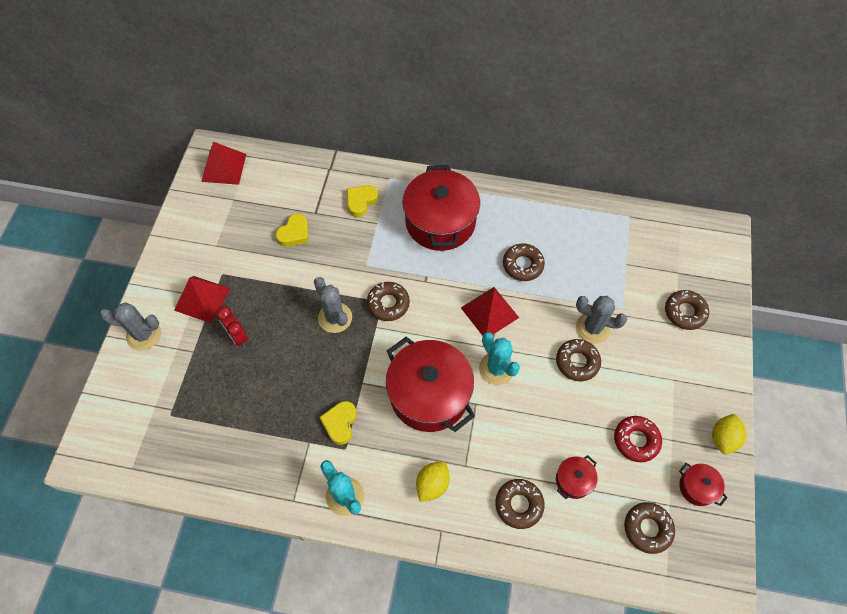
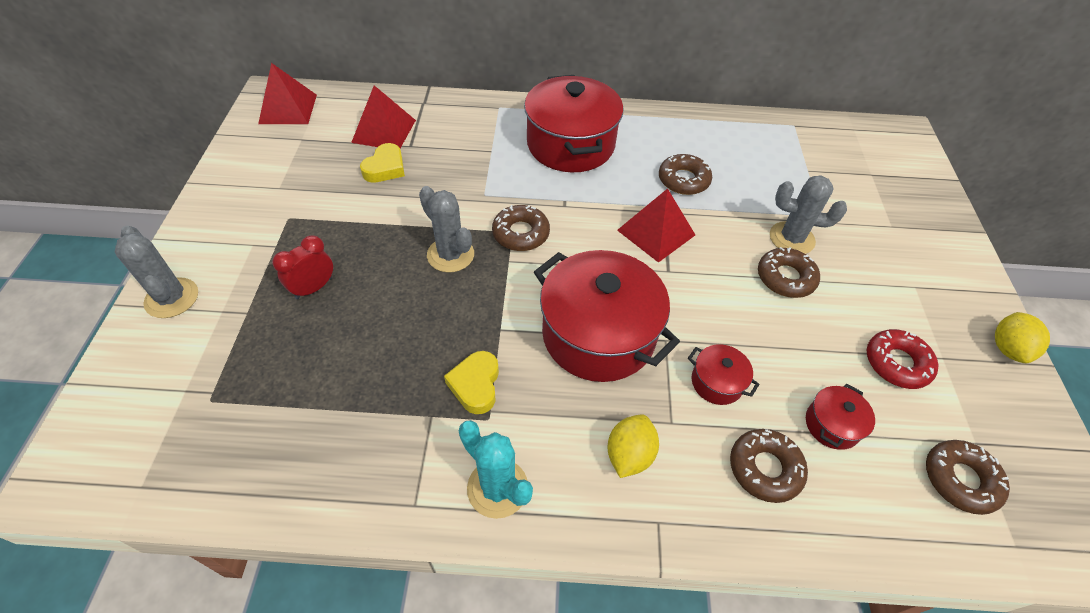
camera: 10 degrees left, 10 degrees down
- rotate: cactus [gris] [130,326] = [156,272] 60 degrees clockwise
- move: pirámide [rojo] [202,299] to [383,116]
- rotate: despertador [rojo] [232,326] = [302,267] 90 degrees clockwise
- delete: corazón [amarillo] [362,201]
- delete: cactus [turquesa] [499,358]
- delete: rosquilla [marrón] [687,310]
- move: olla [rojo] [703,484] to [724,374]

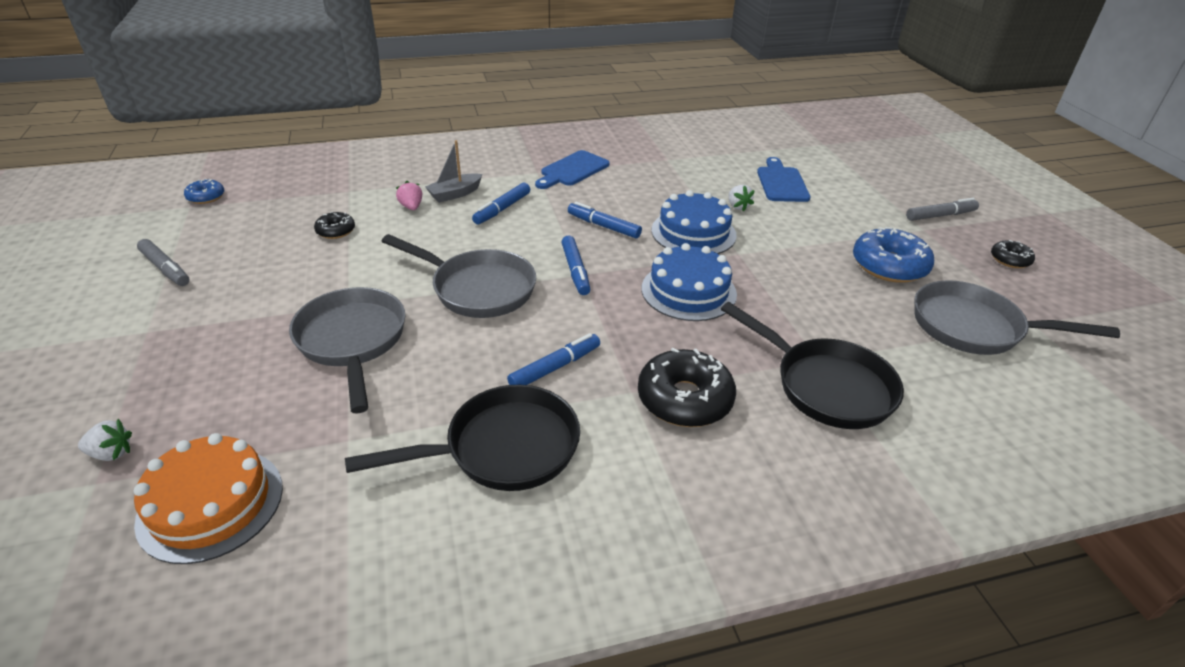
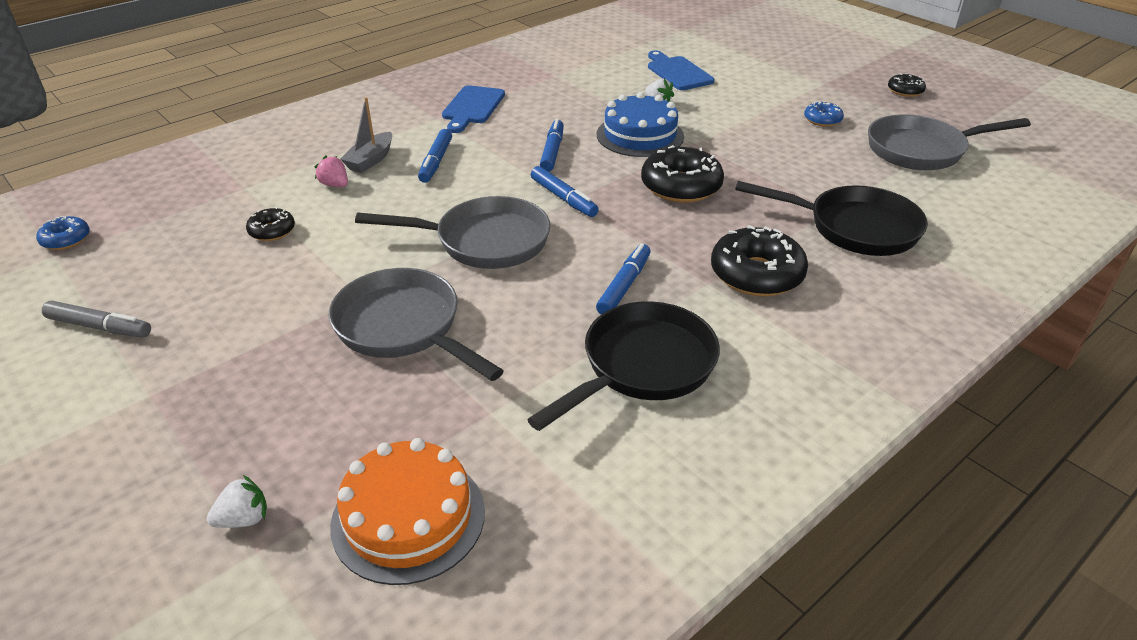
camera: 25 degrees left, 0 degrees up
- rotate: rotulador [azul] [605,220] = [552,145] 90 degrees clockwise
- replace: tarta [azul] [689,282] to rosquilla [negro] [682,174]
- resize: rosquilla [azul] [893,255] = [824,114] x0.53
- delete: rotulador [gris] [942,209]

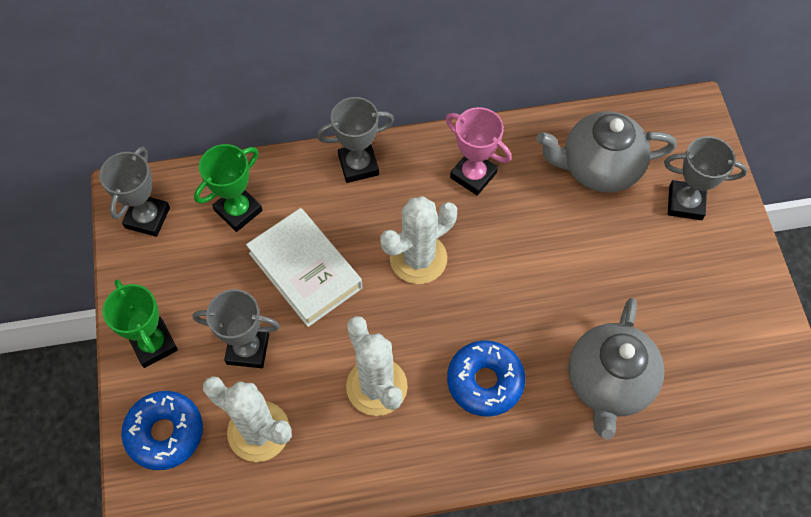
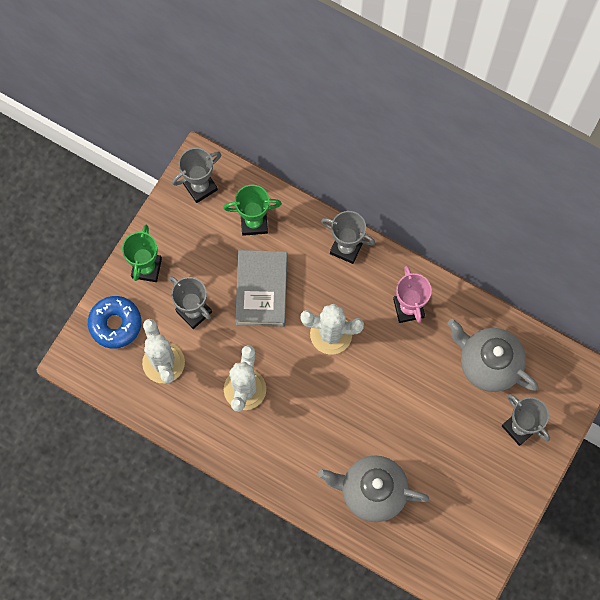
camera: 40 degrees right, 10 degrees up
- recolor: libro [blanco] [304,267] to libro [gris] [261,288]
- delete: rosquilla [azul] [486,378]
- rotate: tetera [gris] [616,369] = [373,488] 45 degrees clockwise

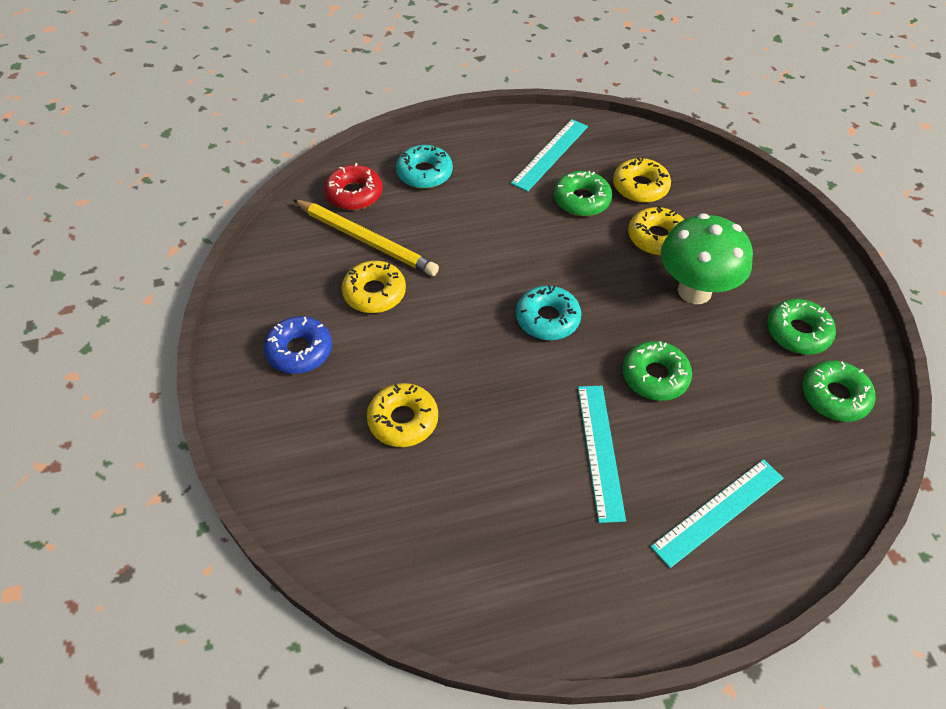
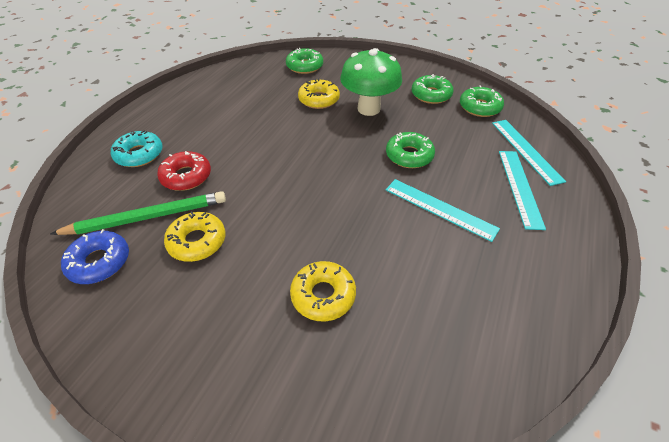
camera: 50 degrees left, 5 degrees down
- move: rosquilla [azul] [298,345] to [95,256]
- recolor: lápiz [amarillo] [366,237] to lápiz [verde] [138,213]
- move: rosquilla [rojo] [353,186] to [184,171]
- move: regla [turquesa] [549,155] to [529,153]
- delete: rosquilla [turquesa] [548,312]
- move: rosquilla [verde] [583,193] to [304,61]
- delete: rosquilla [amarillo] [642,180]

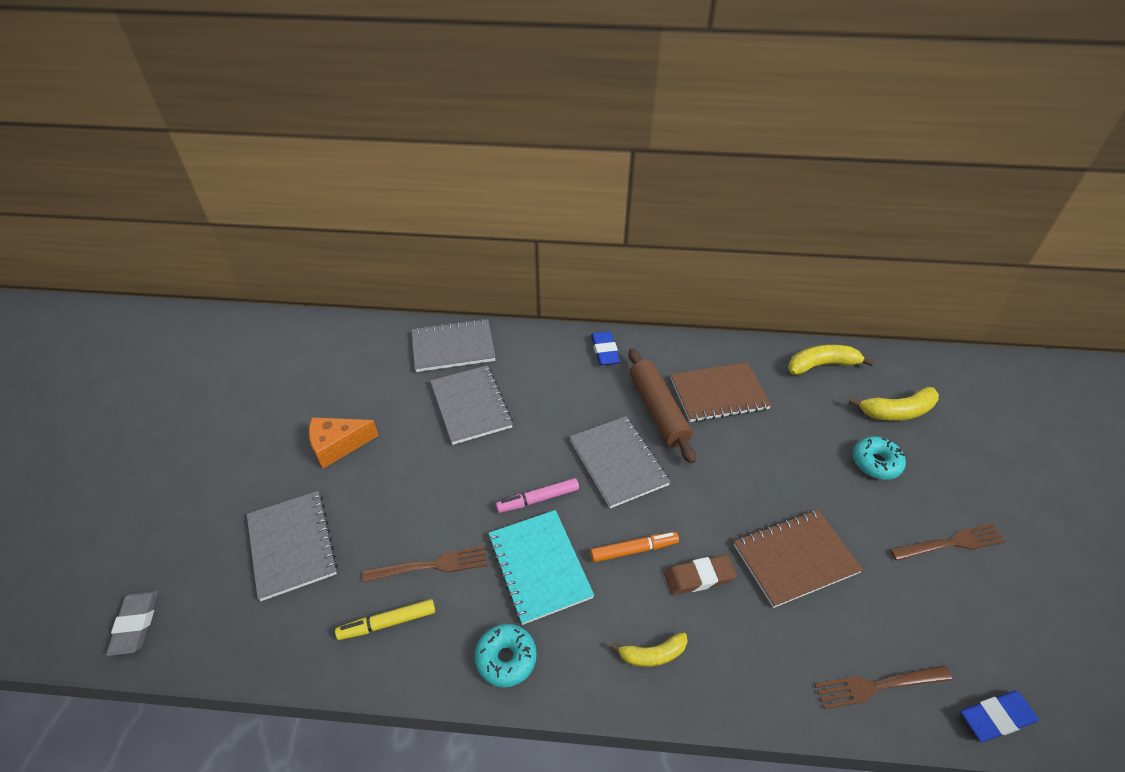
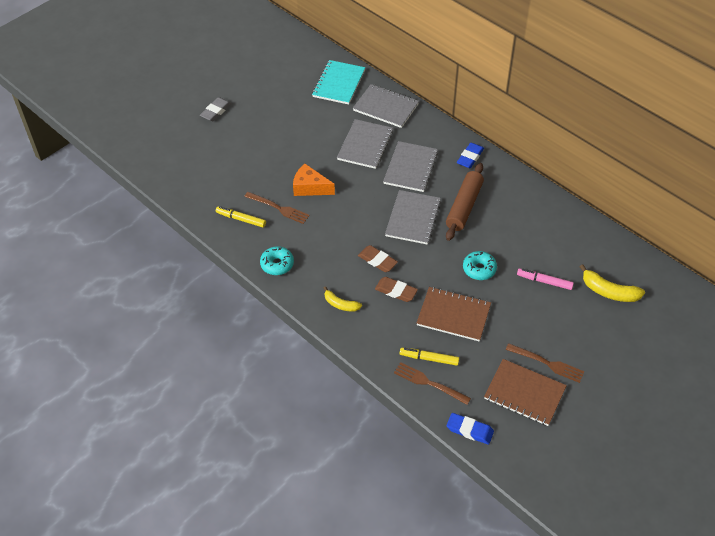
camera: 40 degrees right, 5 degrees up
- move: goma de borrar [gris] [132,622] to [216,109]
- move: cuaderno [gris] [292,546] to [410,166]
- move: queso [naranja] [344,443] to [314,180]
- move: cuaderno [turquesa] [541,567] to [338,82]
- move: rotulador [rosa] [537,495] to [545,279]
- replace: rotulador [naranja] [634,547] to goma de borrar [marrón] [378,258]
- move: cuaderno [marrón] [721,392] to [525,392]
- delete: plátano [amarillo] [831,359]
- move: rosquilla [turquesa] [879,458] to [480,265]
- insert: rotulador [amarillo] [429,357]

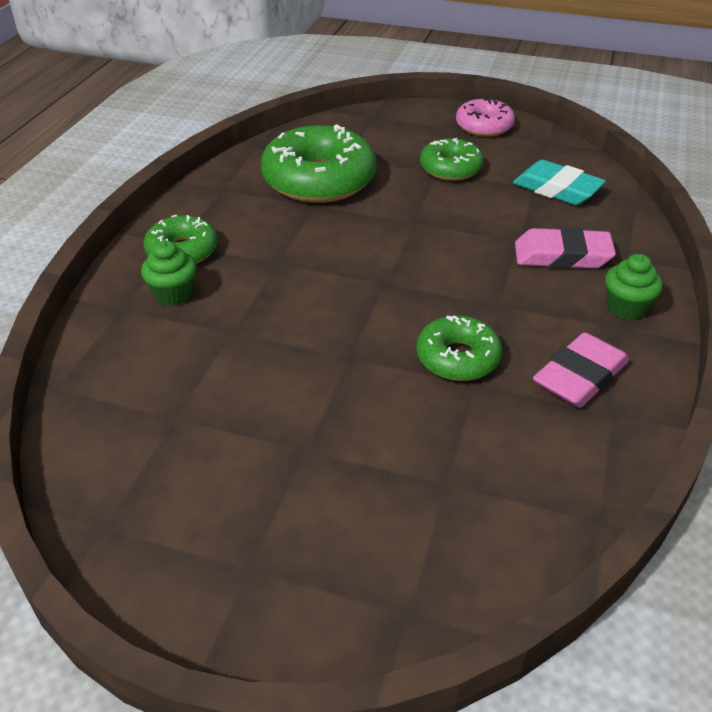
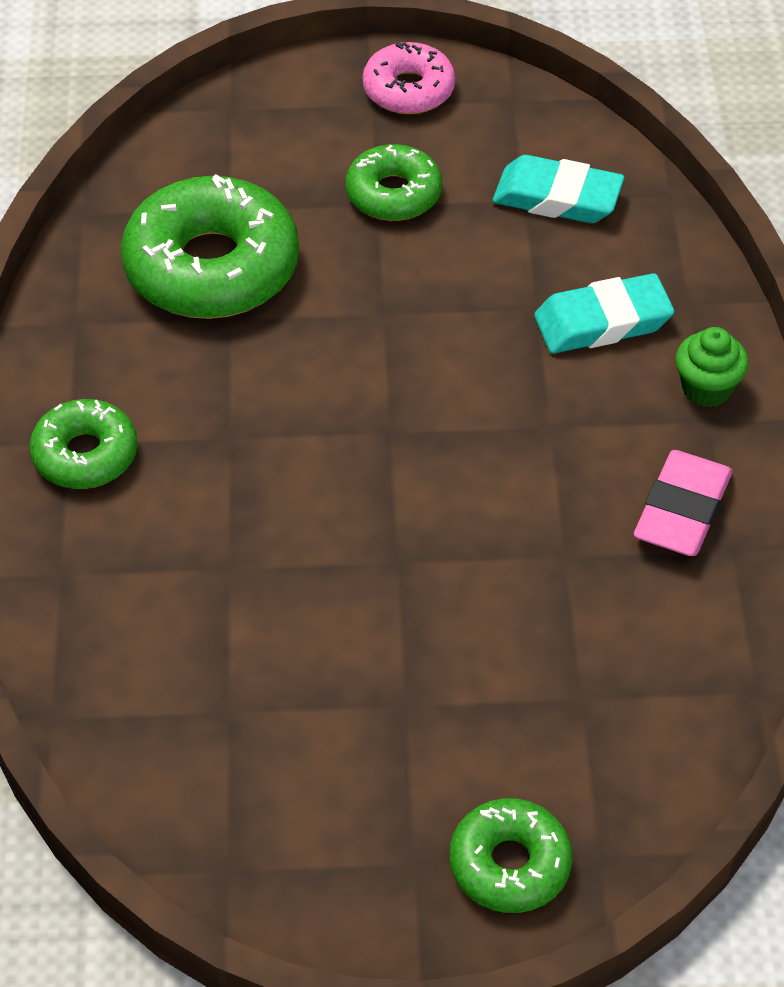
camera: 20 degrees left, 10 degrees up
- delete: magdalena [verde] [169,273]
- move: rosquilla [verde] [459,348] to [511,855]
- recolor: goma de borrar [rosa] [565,248] to goma de borrar [turquesa] [604,313]

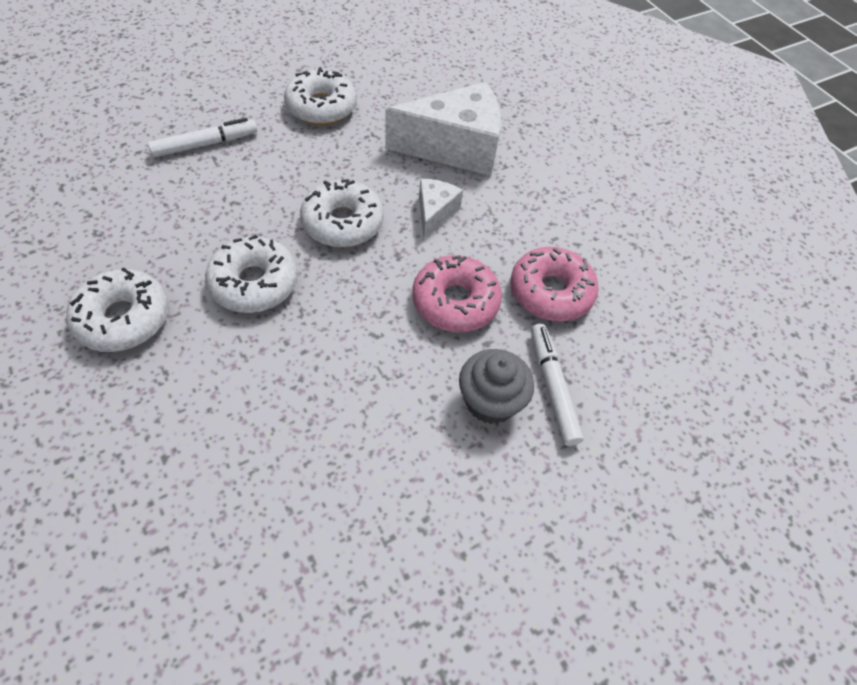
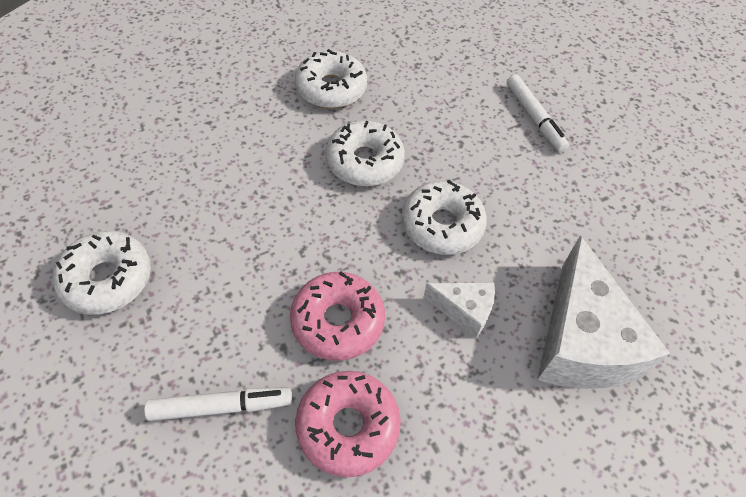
camera: 95 degrees right, 0 degrees up
- move: rosquilla [blanco] [320,96] to [102,273]
- delete: magdalena [gris] [496,386]

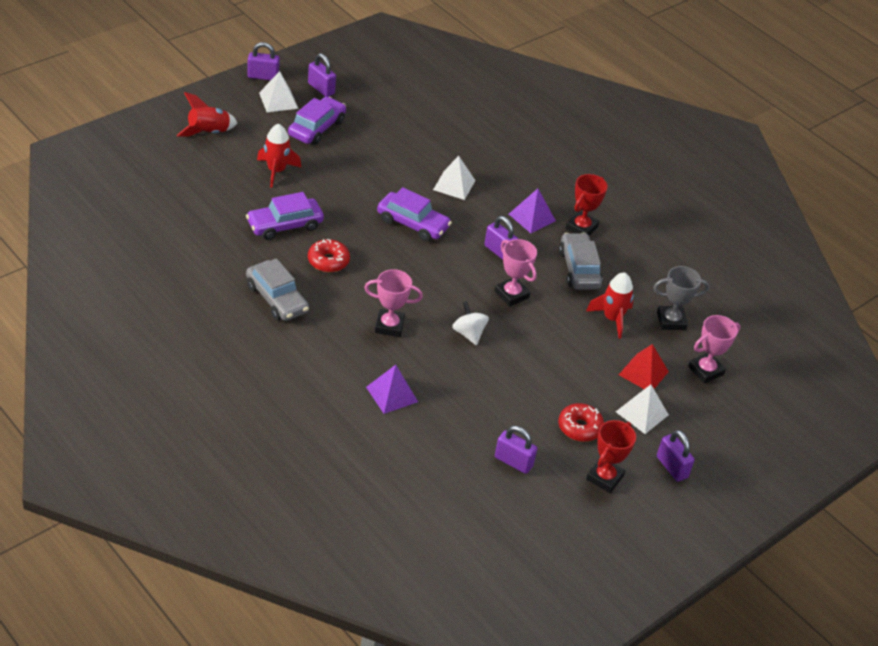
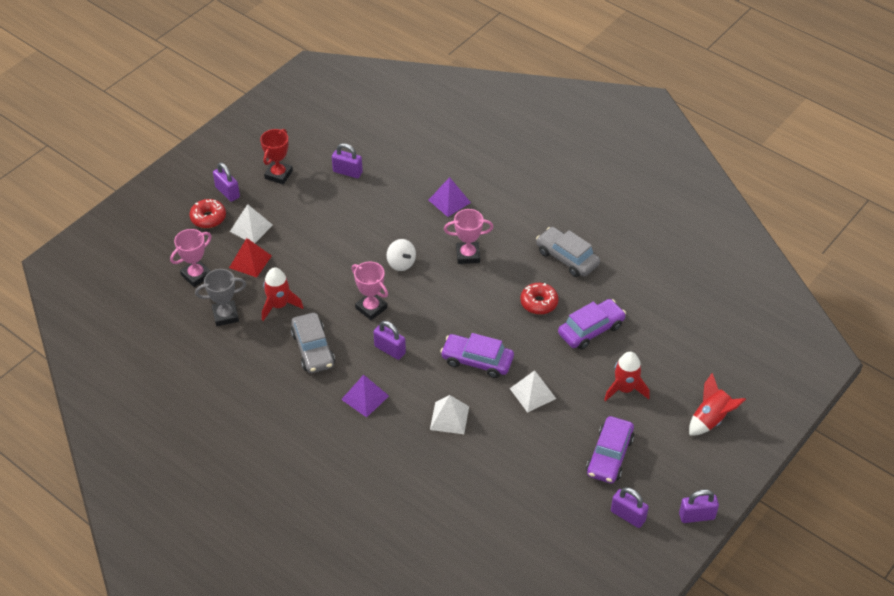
camera: 175 degrees right, 5 degrees up
- move: pirámide [blanco] [278,91] to [533,391]
- move: rosquilla [rojo] [581,422] to [208,213]
- delete: trofeo [rojo] [587,205]

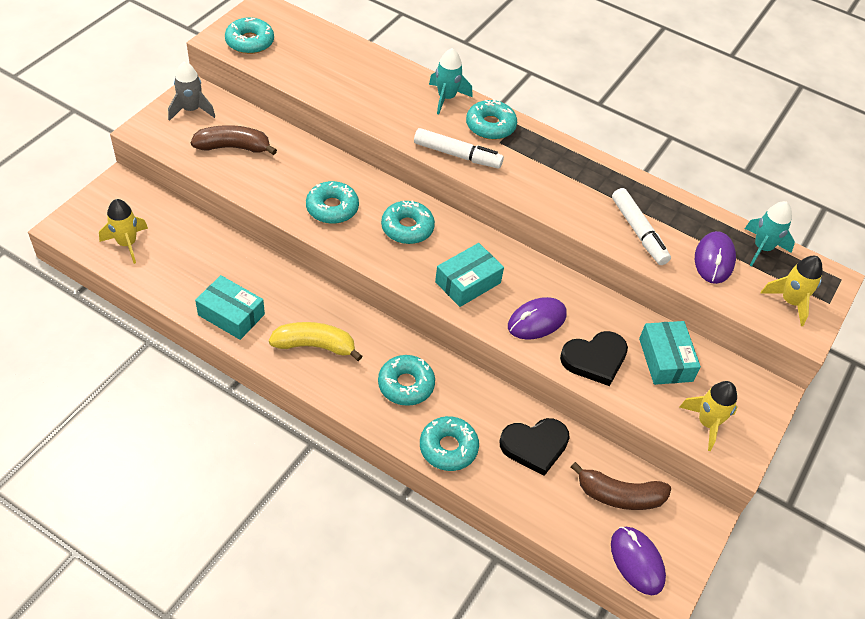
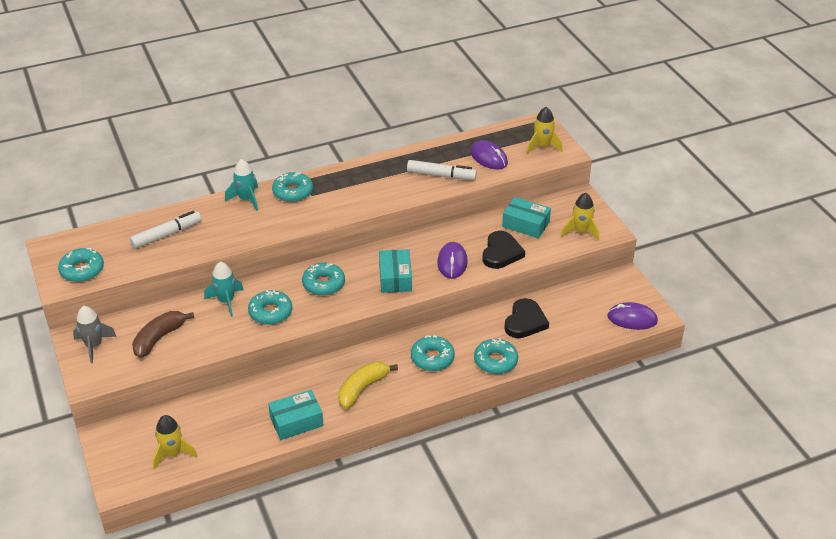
camera: 50 degrees left, 10 degrees down
- move: rotulador [blanco] [459,148] to [166,230]
- delete: plátano [marrón] [621,486]
- move: cohete [turquesa] [770,233] to [224,289]

